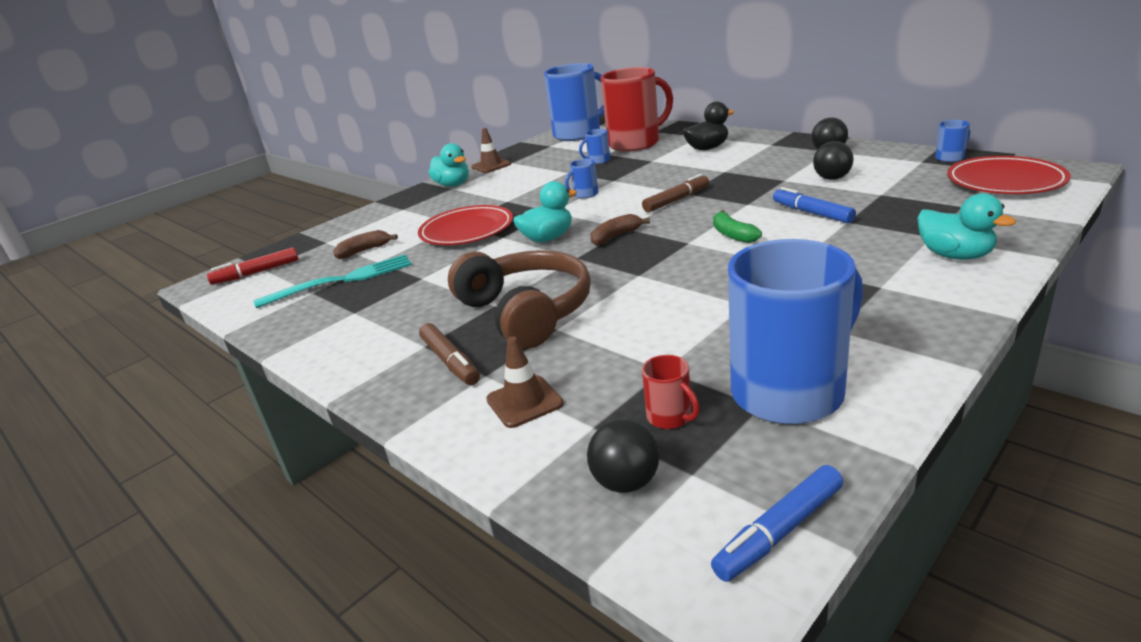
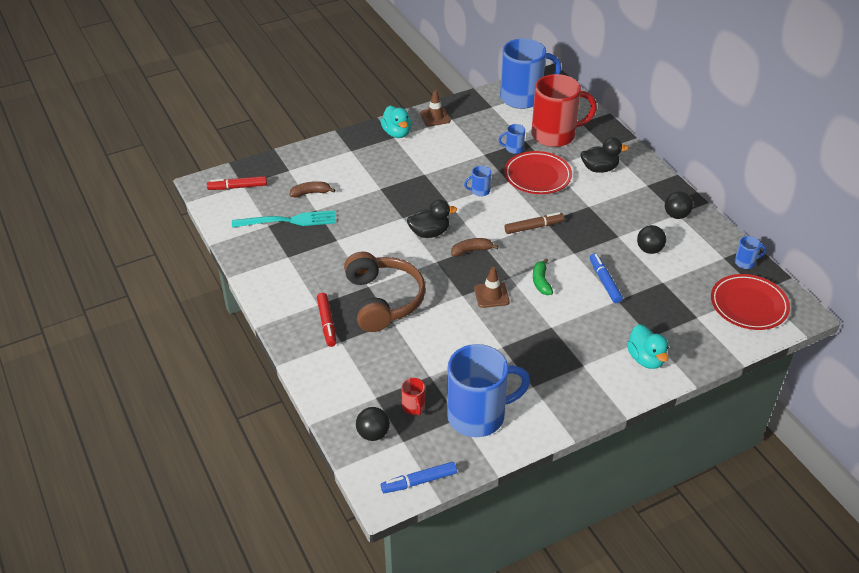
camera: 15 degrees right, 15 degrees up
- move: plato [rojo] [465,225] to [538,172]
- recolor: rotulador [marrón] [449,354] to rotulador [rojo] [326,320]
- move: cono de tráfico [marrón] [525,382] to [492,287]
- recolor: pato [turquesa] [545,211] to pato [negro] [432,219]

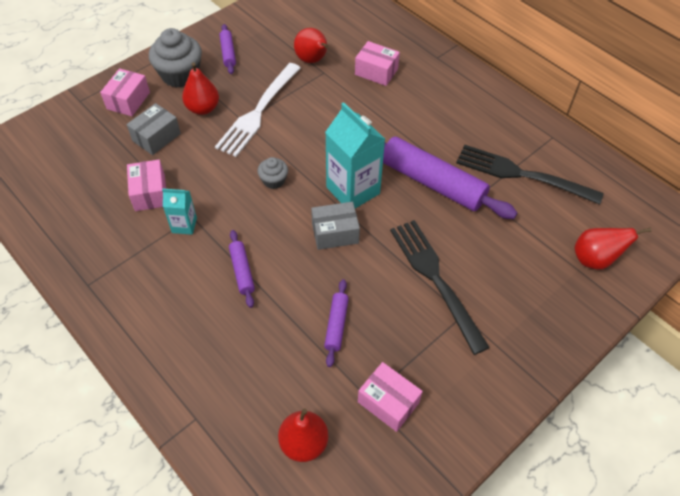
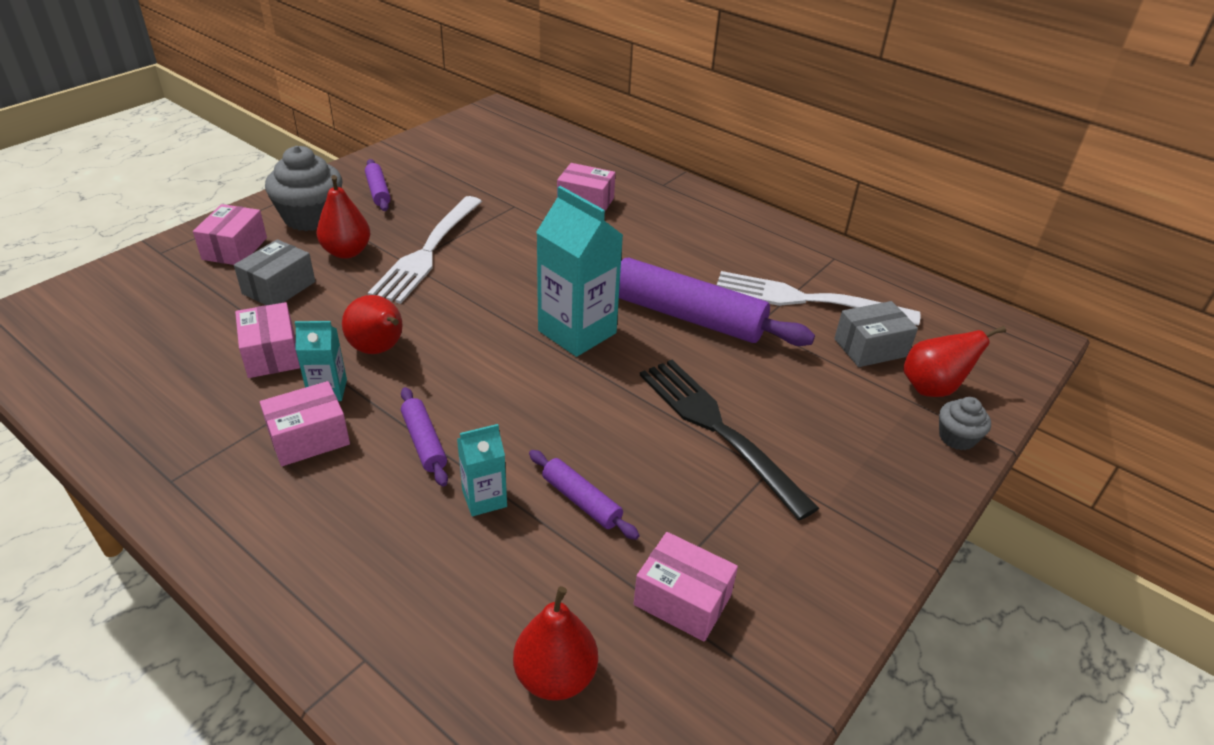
camera: 10 degrees left, 15 degrees down
- move: magdalena [gris] [272,173] to [965,423]
- move: pera [rojo] [311,45] to [372,324]
- move: caja [gris] [335,226] to [876,334]
- rotate: rodillo [morado] [336,323] = [584,495] 45 degrees counterclockwise
- recolor: tenedor [negro] [530,175] to tenedor [blanco] [818,298]
- insert: caja [rosa] [305,423]
- insert: cartón de leche [turquesa] [482,470]

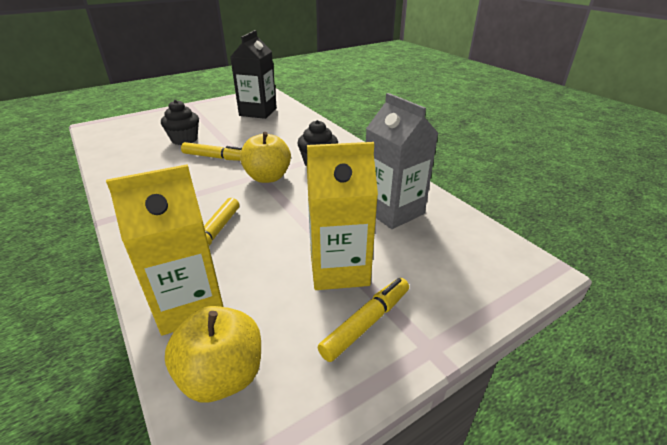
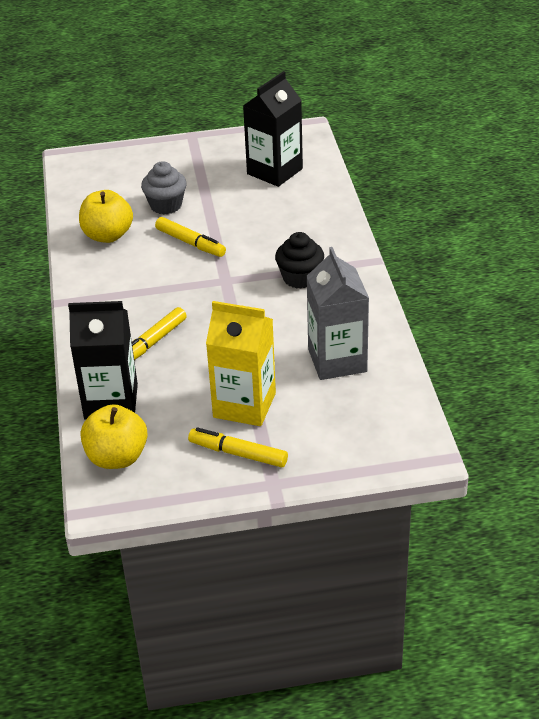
camera: 25 degrees right, 5 degrees up
- recolor: cartón de leche [amarillo] [165,250] to cartón de leche [negro] [103,360]
- recolor: magdalena [negro] [180,122] to magdalena [gris] [164,188]
- move: manzana [amarillo] [265,157] to [106,216]
- rotate: rotulador [amarillo] [363,320] = [238,447] 135 degrees counterclockwise

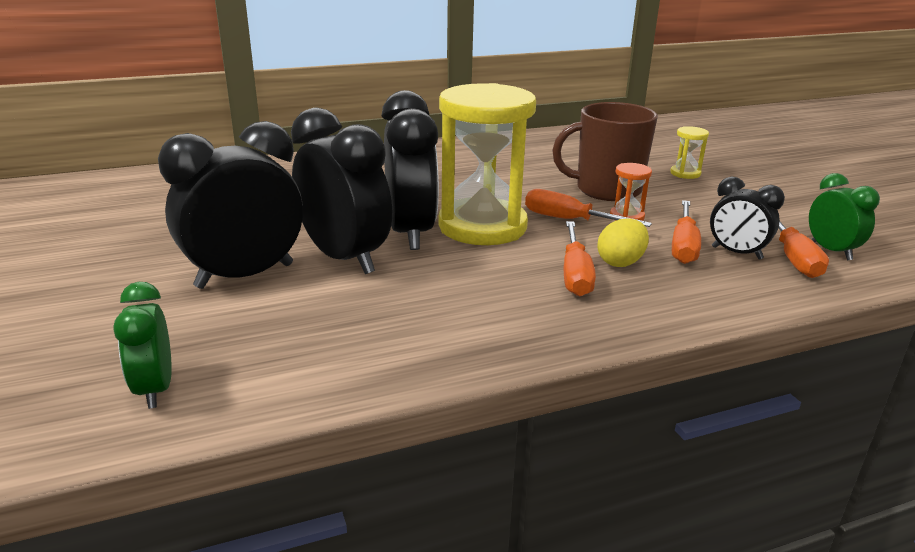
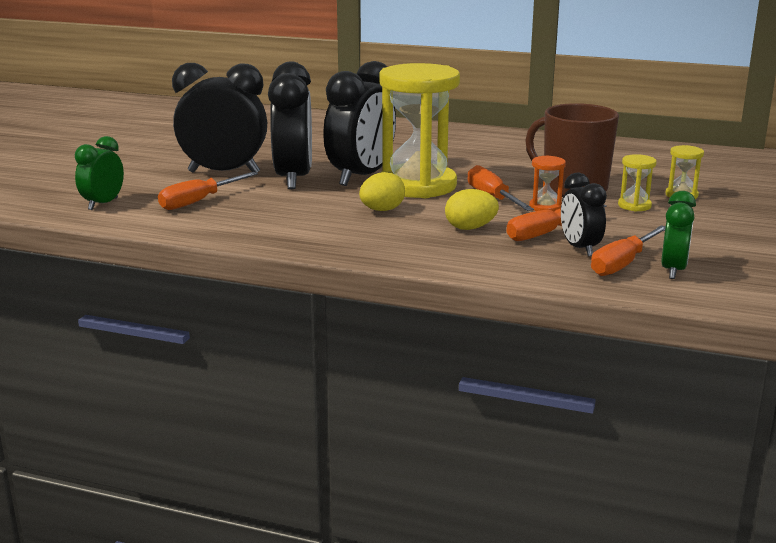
camera: 40 degrees right, 5 degrees down
- move: destornillador [naranja] [580,258] to [208,191]
- insert: huevo [amarillo] [382,191]
- insert: reloj de arena [amarillo] [637,183]

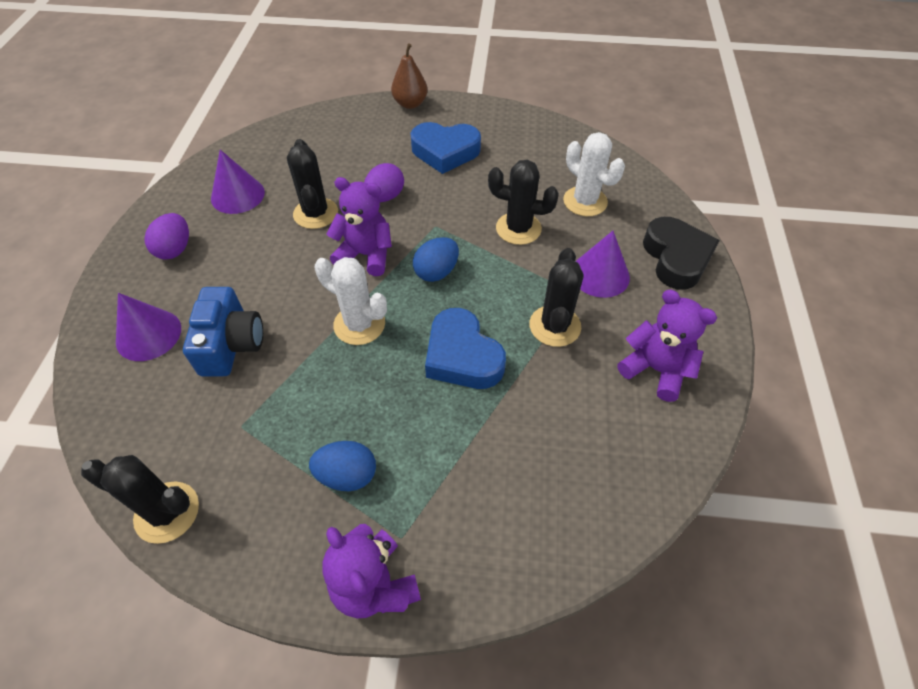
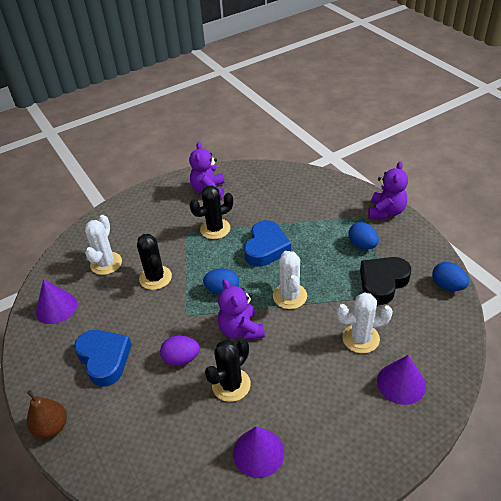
camera: 125 degrees left, 10 degrees down
- replace: cactus [negro] [140,499] to huevo [azul] [450,276]
- delete: huevo [morado] [166,236]
- replace: cámara [azul] [223,332] to cactus [blanco] [364,322]
- move: cono [morado] [603,264] to [56,301]
- move: corazón [negro] [681,253] to [385,281]

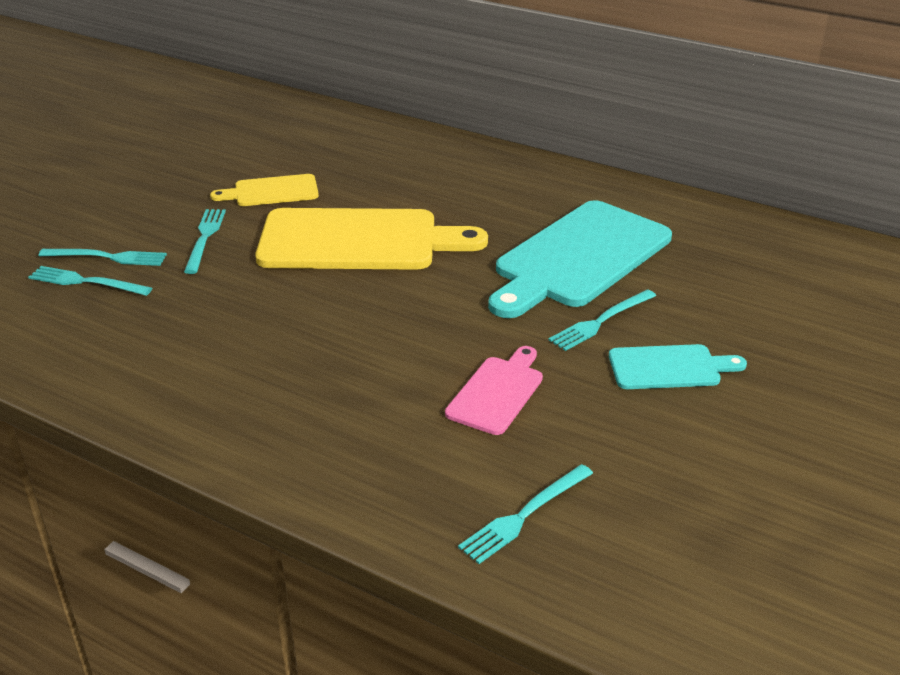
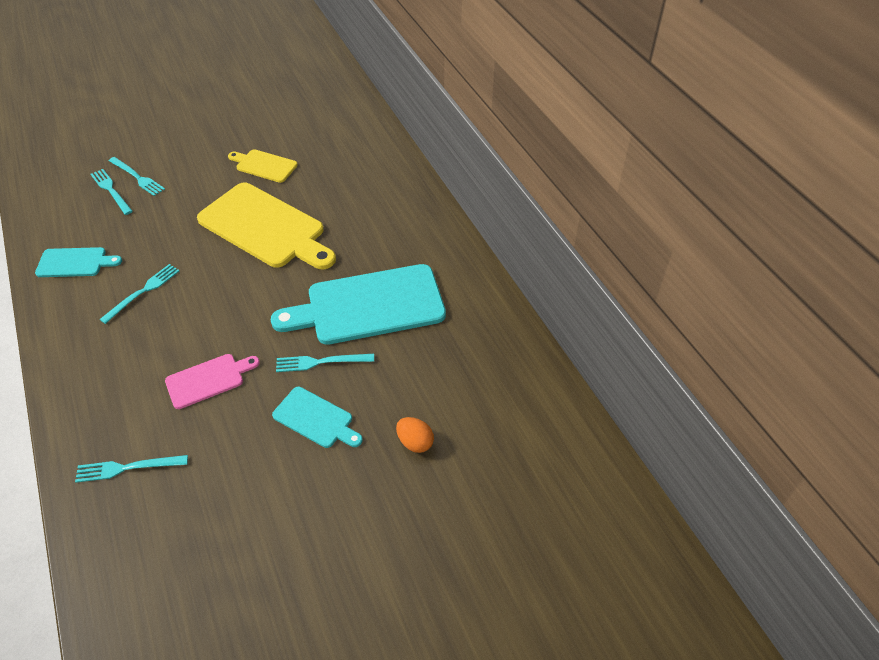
camera: 35 degrees right, 15 degrees up
- move: tenedor [turquesa] [205,241] to [139,294]
- insert: tabla de cortar [turquesa] [78,262]
- insert: huevo [naranja] [415,435]

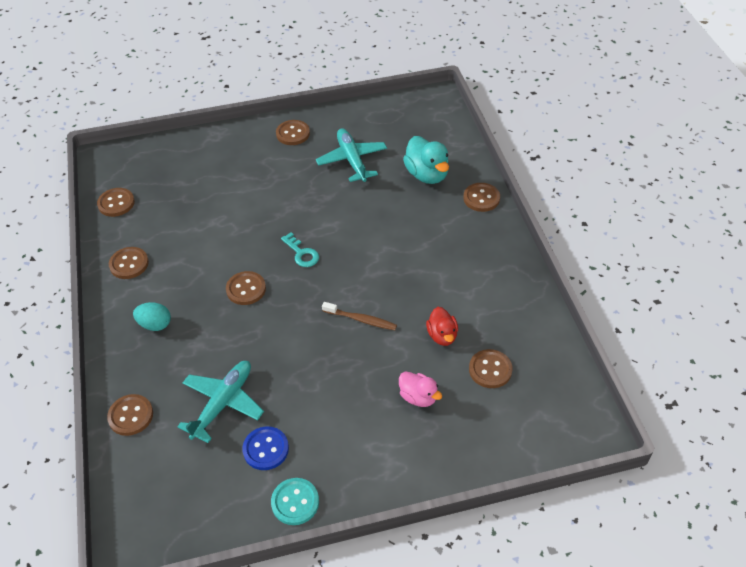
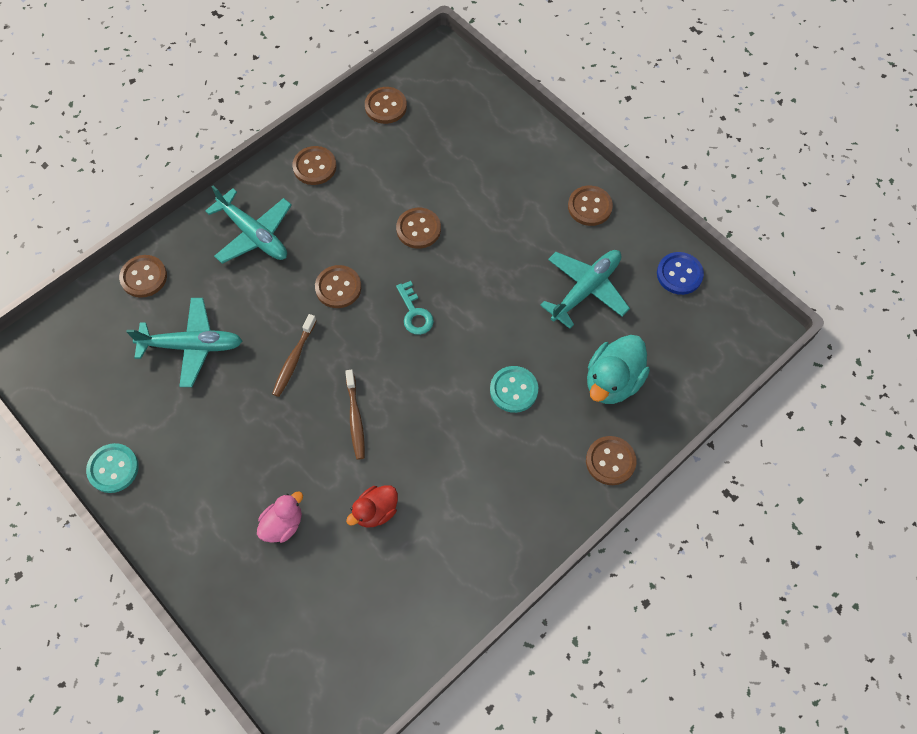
camera: 60 degrees right, 15 degrees up
- replace: huevo [turquesa] [152,316] to avión [turquesa] [248,225]
- move: botón [azul] [265,448] to [680,273]
- rotate: llave [turquesa] [300,249] = [415,308] 45 degrees counterclockwise
- rotate: pato [rosa] [420,389] = [280,517] 150 degrees counterclockwise
- move: botón [marrón] [491,368] to [418,228]
- insert: cepillo de dientes [marrón] [294,355]
- insert: botón [turquesa] [514,389]

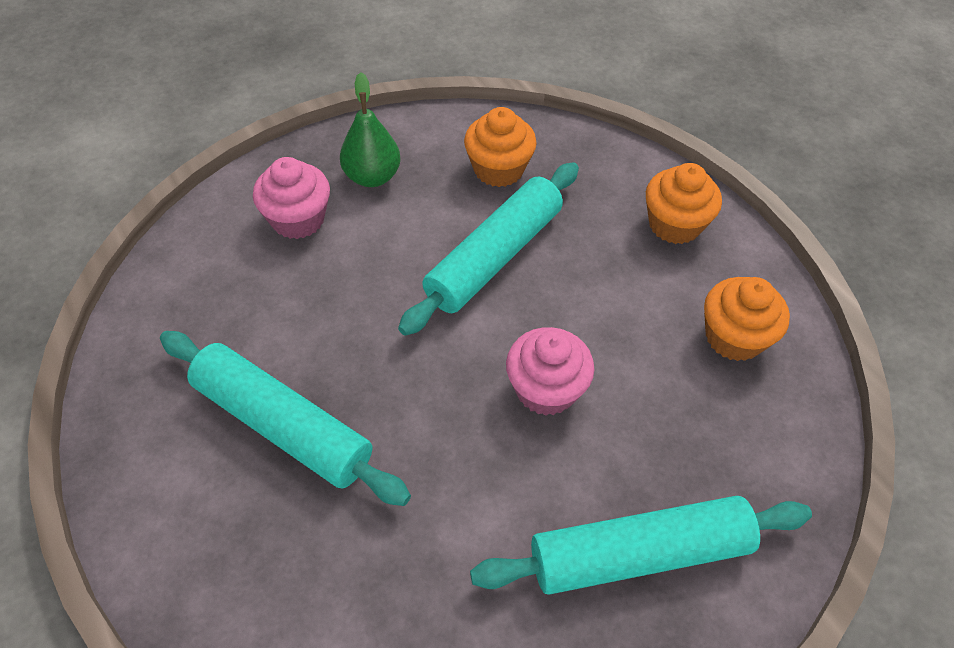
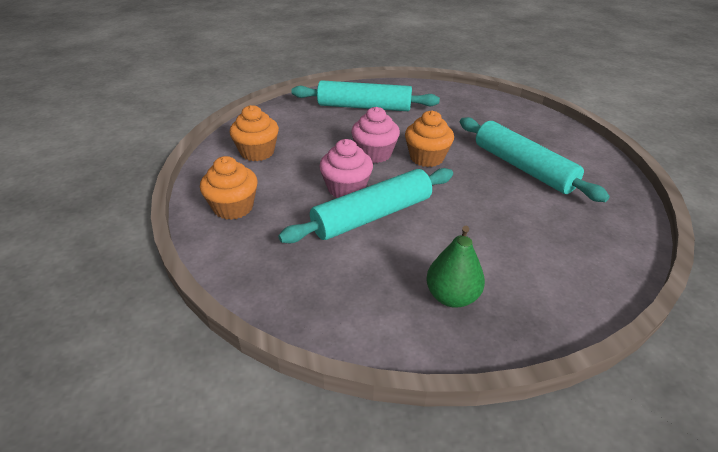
camera: 160 degrees left, 15 degrees down
- move: magdalena [rosa] [291,198] to [346,168]
- move: magdalena [naranja] [500,147] to [429,139]

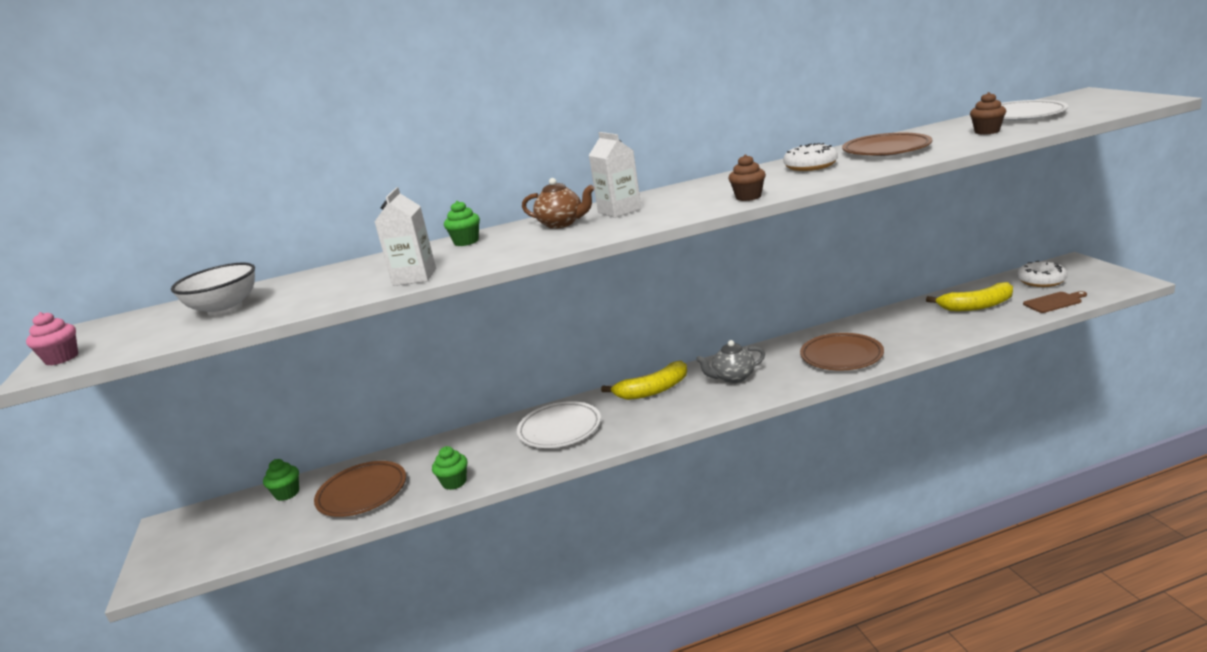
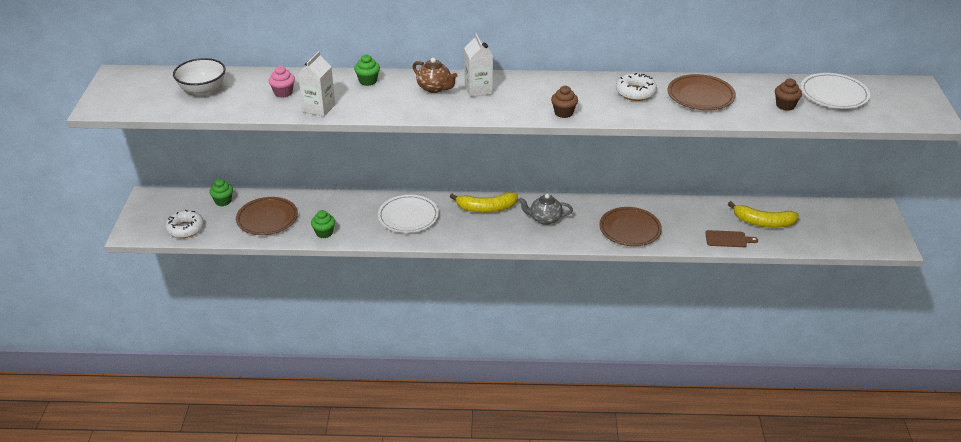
camera: 15 degrees right, 15 degrees up
- move: magdalena [rosa] [52,338] to [281,82]
- move: rosquilla [blanco] [1042,274] to [184,224]
- move: tabla de cortar [marrón] [1055,302] to [731,238]

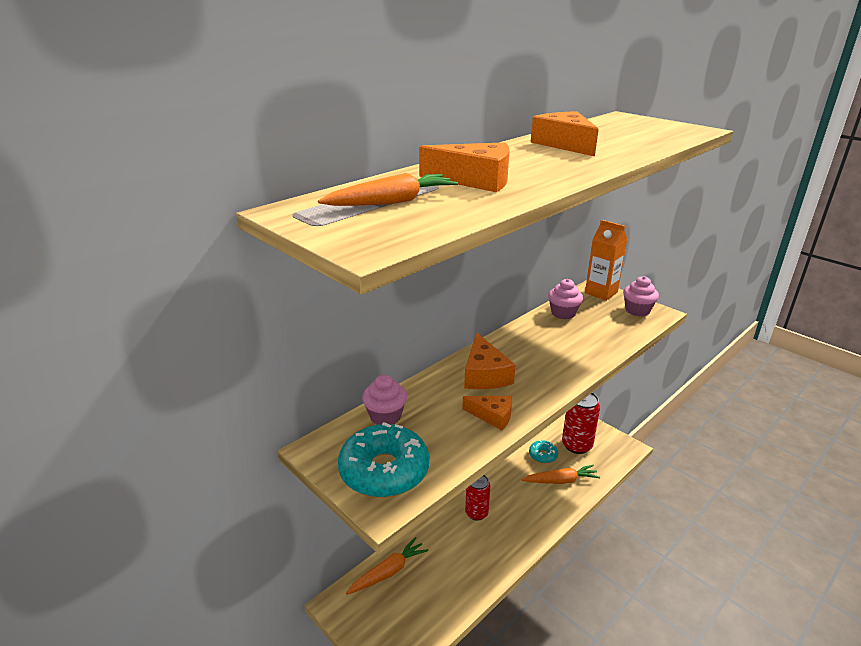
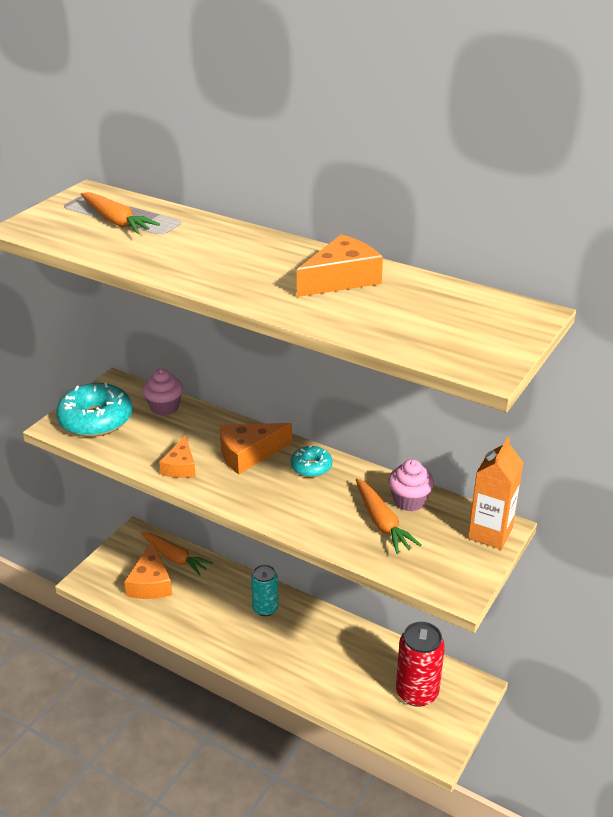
camera: 75 degrees right, 5 degrees up
- move: queso [naranja] [464,167] to [148,569]
- recolor: lata [rojo] [477,498] to lata [turquesa] [265,590]
- move: zanahoria [naranja] [560,474] to [389,516]
- move: rosquilla [turquesa] [543,451] to [311,461]
- delete: magdalena [rosa] [641,296]

